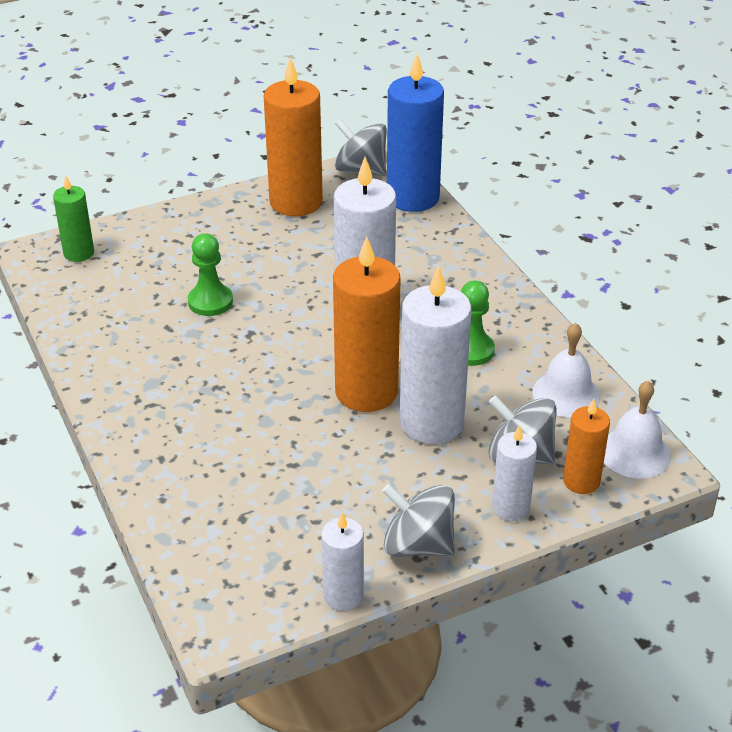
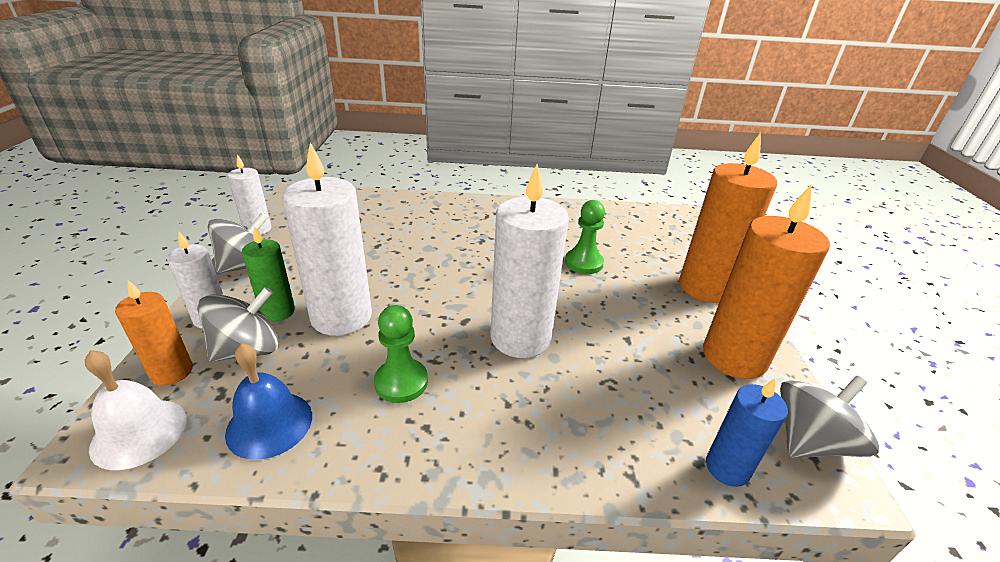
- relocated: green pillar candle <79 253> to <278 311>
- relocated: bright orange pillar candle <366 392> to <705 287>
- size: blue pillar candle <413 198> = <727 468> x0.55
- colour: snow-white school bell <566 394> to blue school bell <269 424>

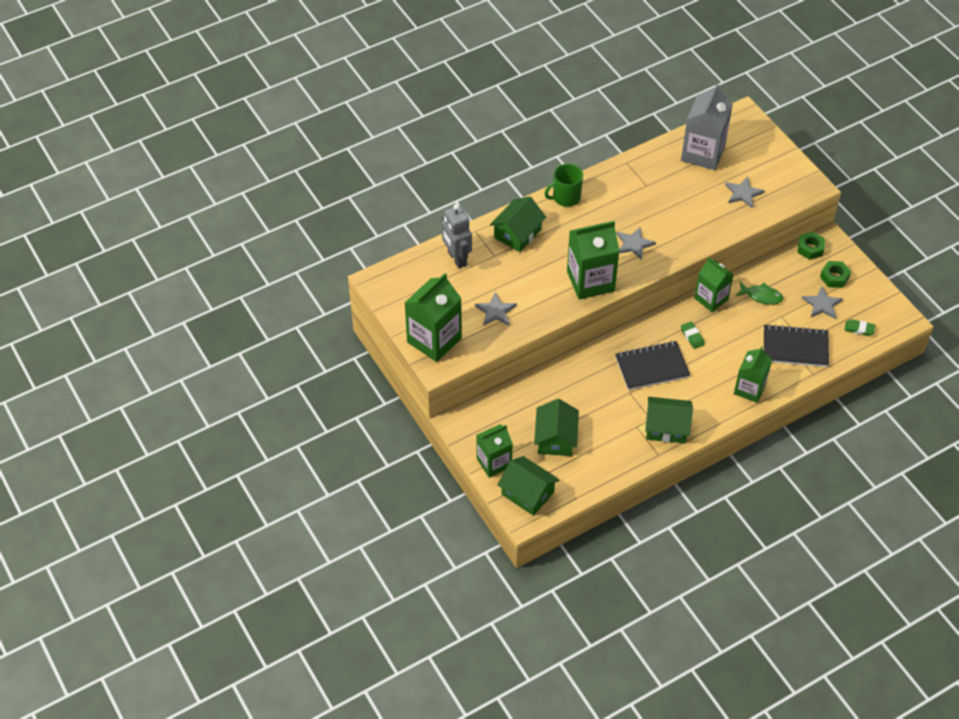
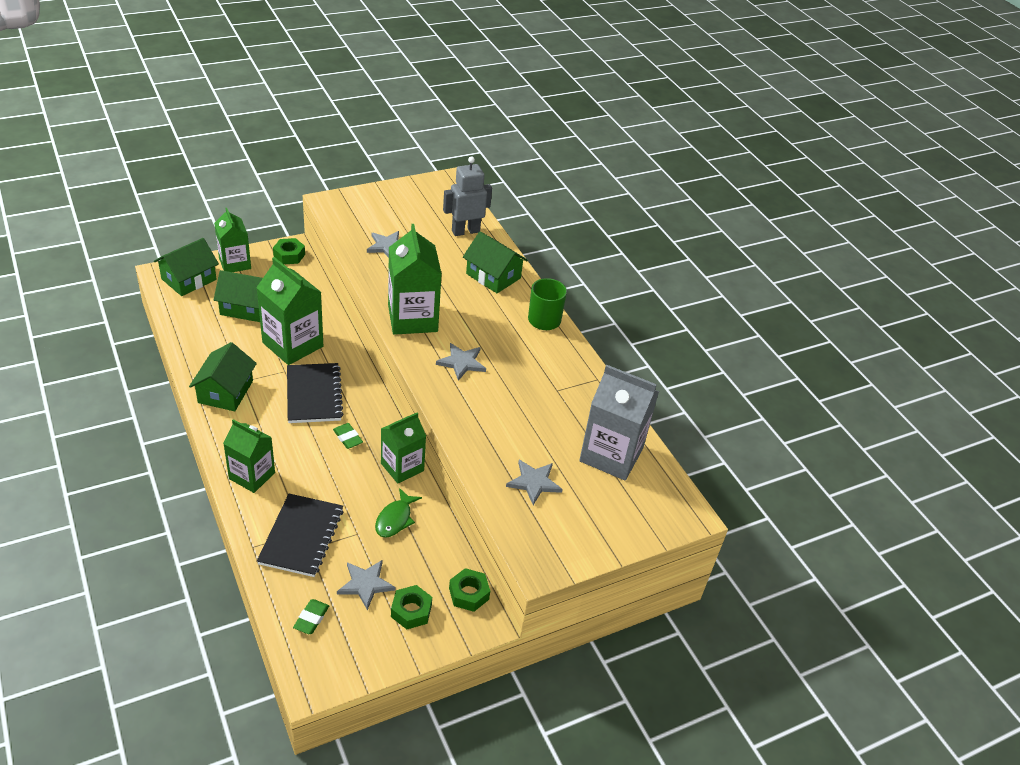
- relocated: green milk carton <434 340> to <293 344>
- spun: green eraser <692 336> = <347 438> 75 degrees clockwise
- appeared: green hexagon nut <289 255>

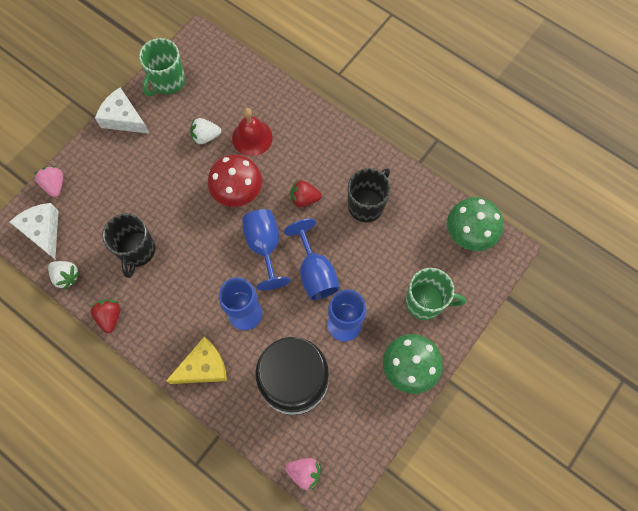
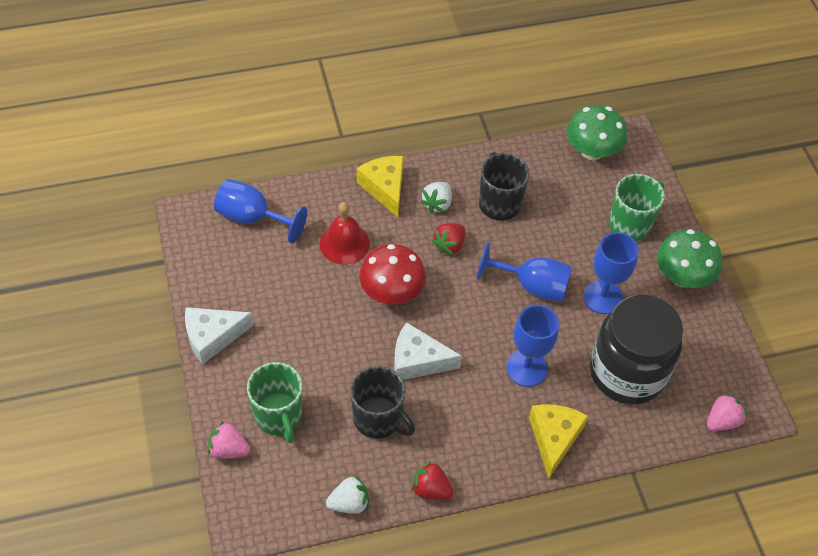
- relocated: snow-white cheese <43 231> to <418 360>
- relocated: green coffee mug <167 82> to <279 416>
- relocated: snow-white toy strawberry <206 136> to <437 204>
- relocated: blue wine glass <264 246> to <252 218>
- appeared: yellow cheese <385 188>

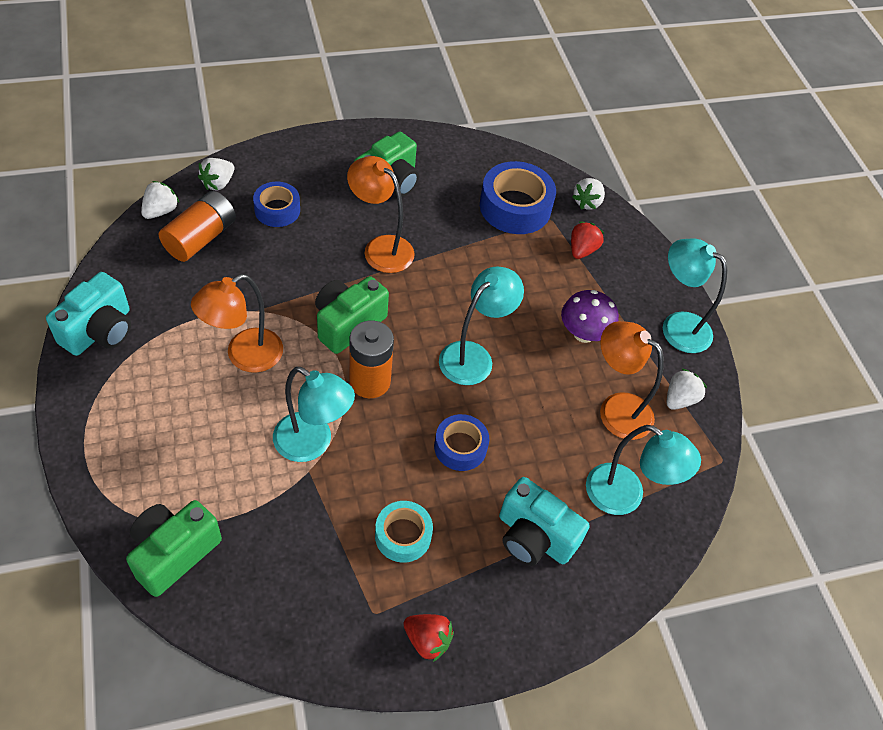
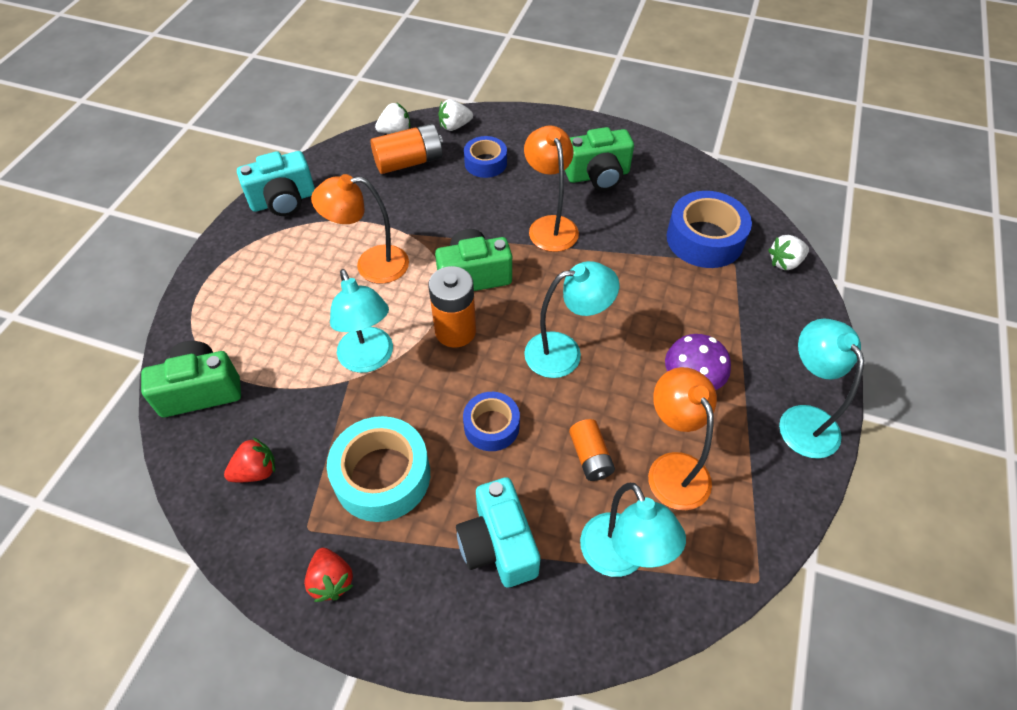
- size: aqua sticky tape <403 535> = <382 476> x1.65
- relocated: crimson toy strawberry <582 250> to <256 471>
- missing: snow-white toy strawberry <679 399>
- appeared: bright orange AA battery <590 457>

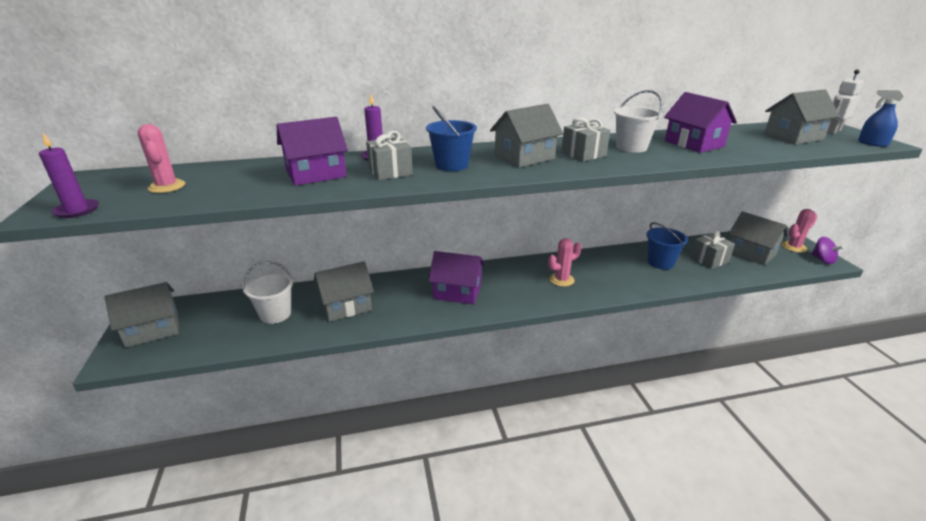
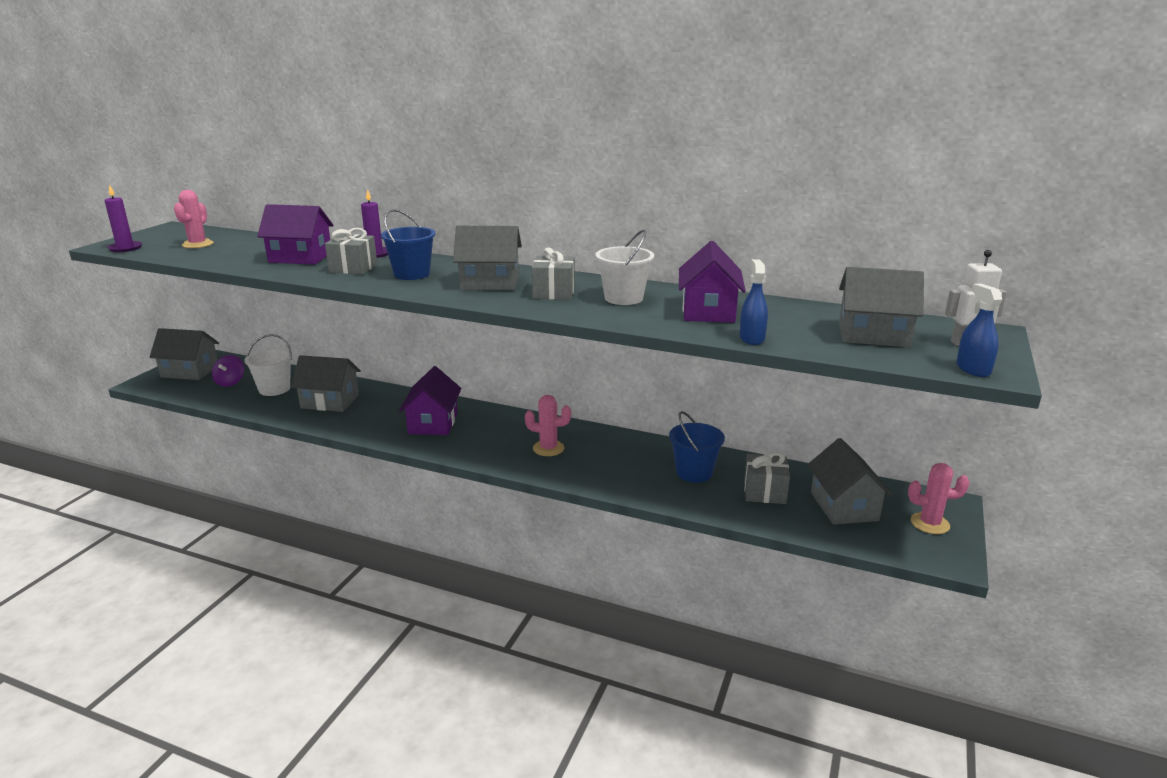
- spun: violet house <457 292> = <433 423> 45 degrees clockwise
- relocated: violet spinning top <822 260> to <230 382>
- appeared: blue spray cleaner <752 338>

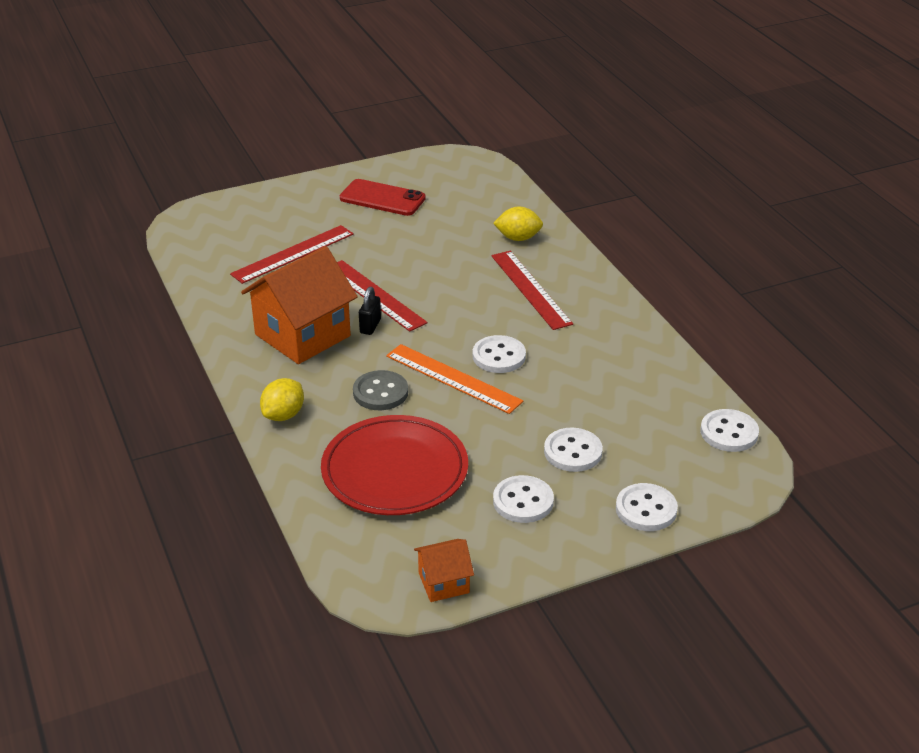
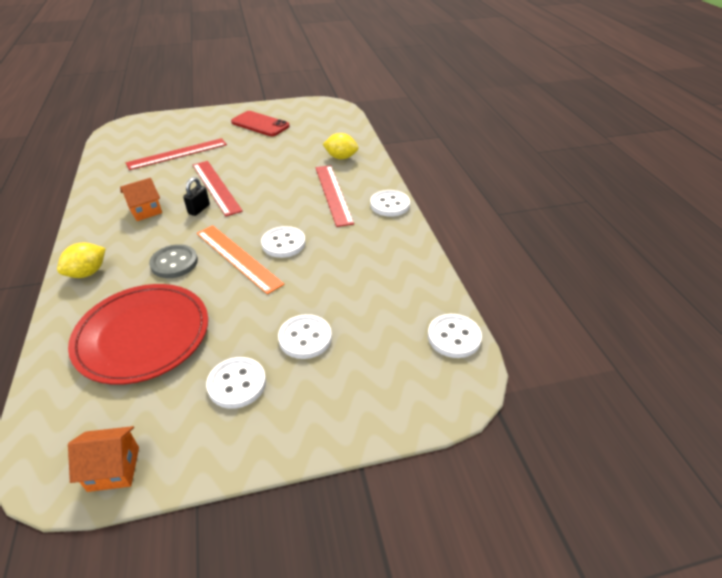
- size: bright orange house <302 335> = <145 211> x0.49
- relocated: snow-white sewing button <646 509> to <390 205>

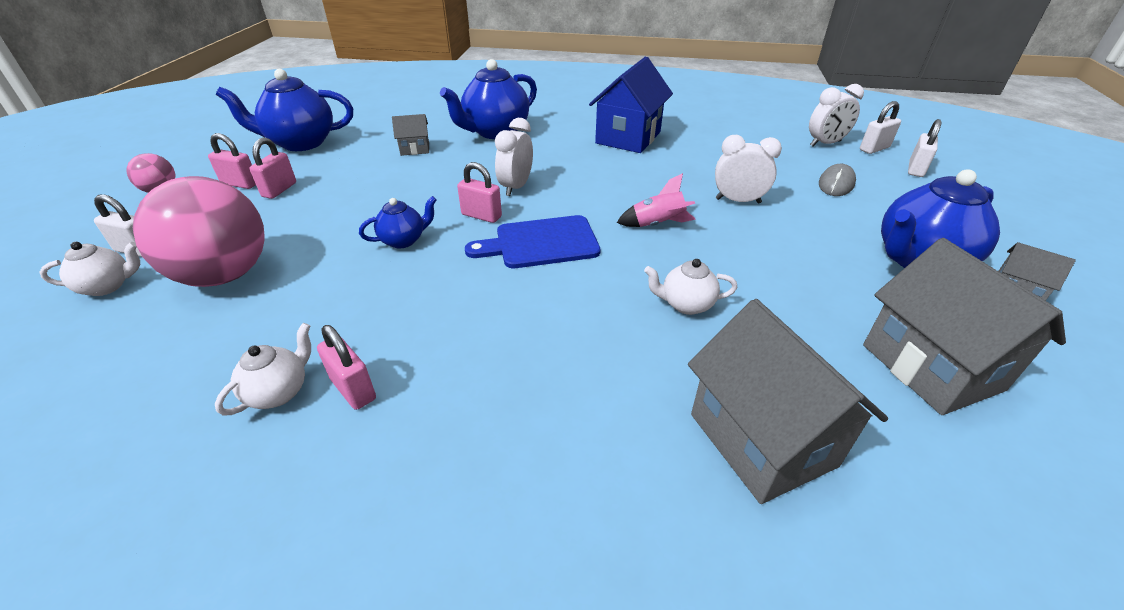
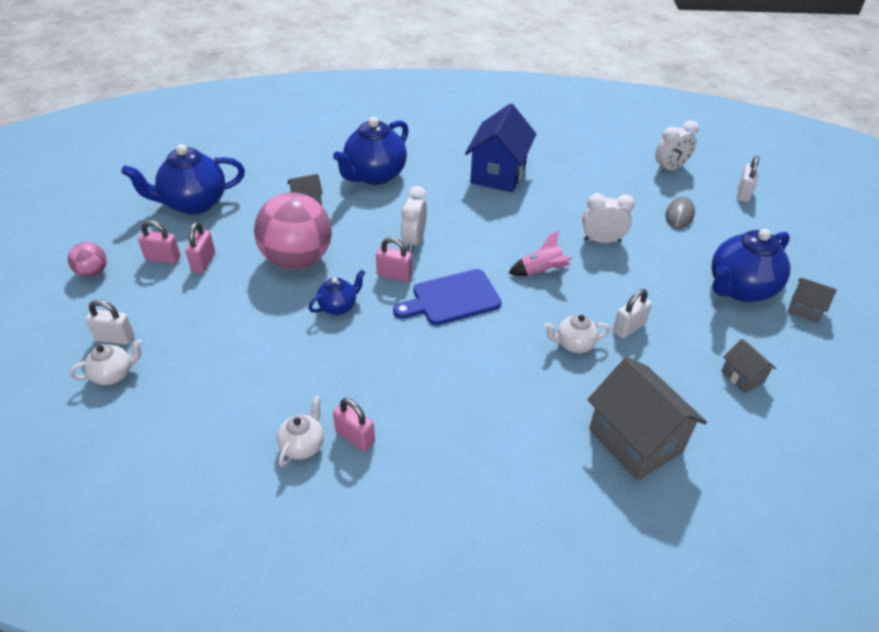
- relocated: pink ball <224 275> to <297 259>
- relocated: snow-white padlock <874 149> to <629 327>
- size: ash-grey house <931 367> = <742 377> x0.48

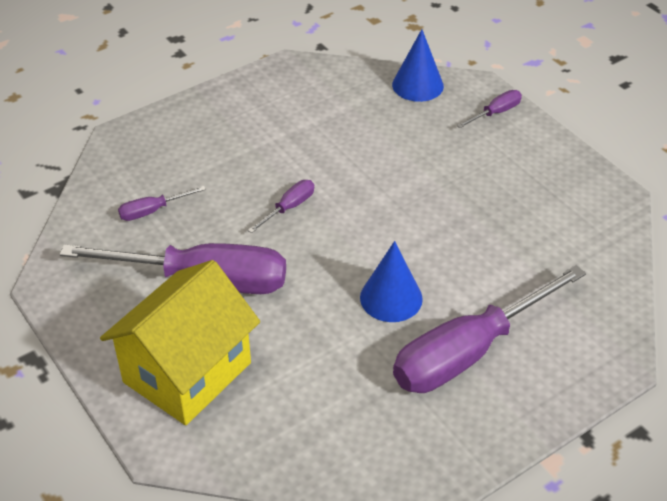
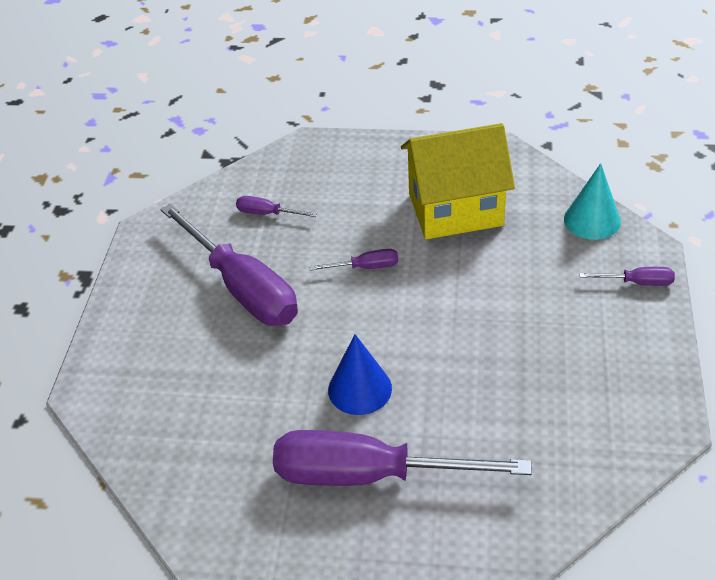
- relocated: yellow house <187 372> to <455 209>
- colour: blue cone shape <417 85> to aqua cone shape <592 220>

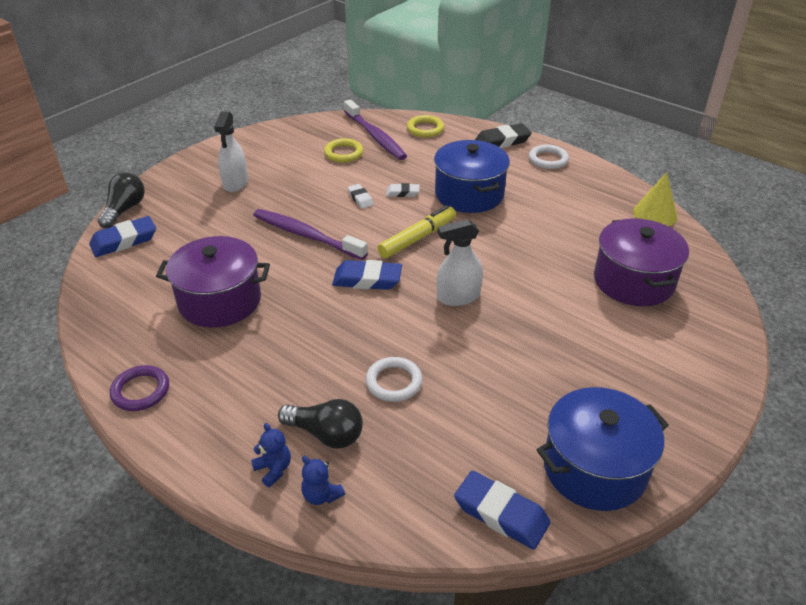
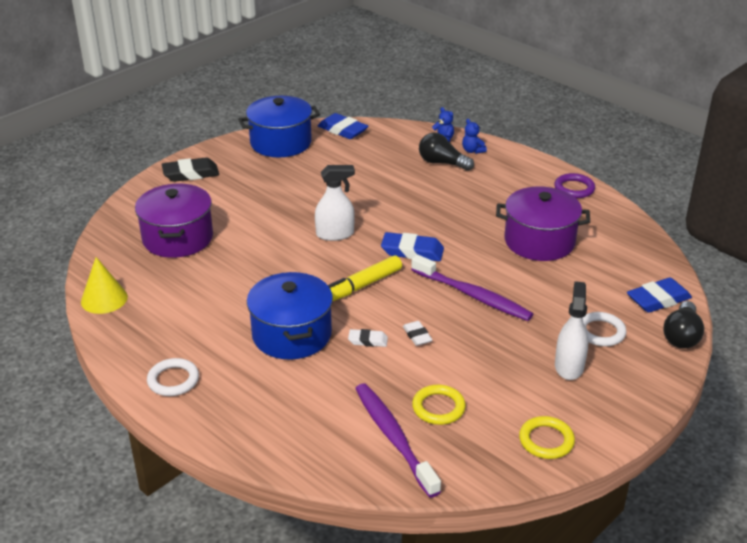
- relocated: snow-white ring <394 382> to <600 332>
- relocated: yellow ring <425 129> to <546 440>
- relocated: black eraser <502 141> to <191 174>

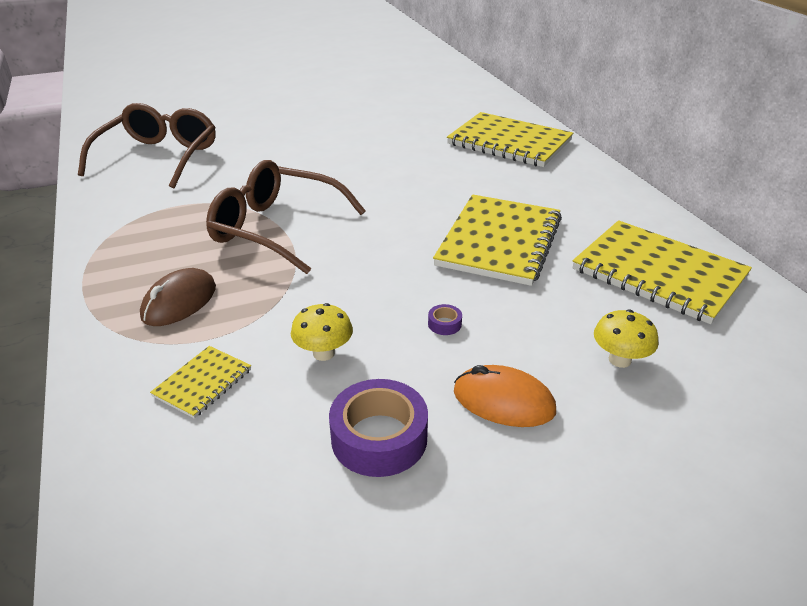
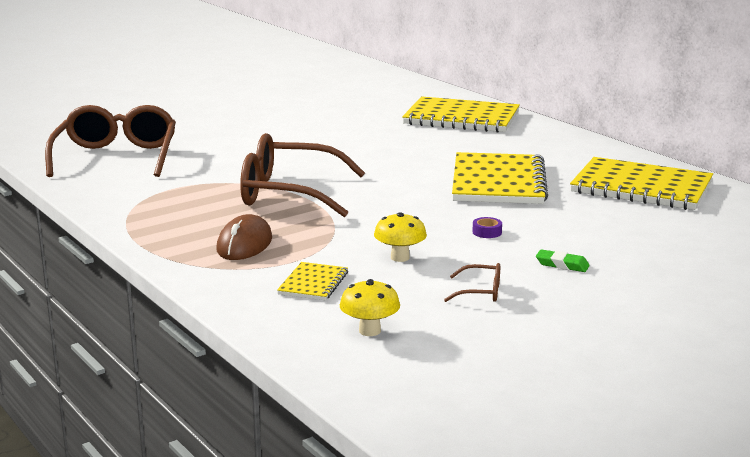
- exchanged: violet sticky tape <379 438> to dark brown glasses <481 292>
- exchanged: bright orange PC mouse <503 401> to green eraser <562 265>
- relocated: yellow mushroom <619 360> to <369 331>

